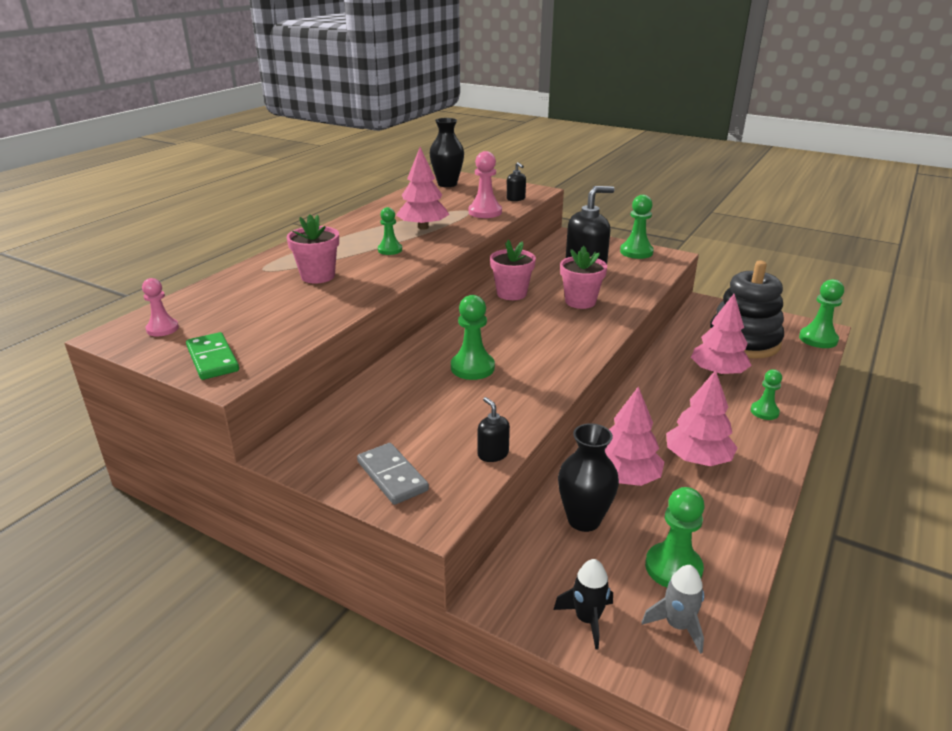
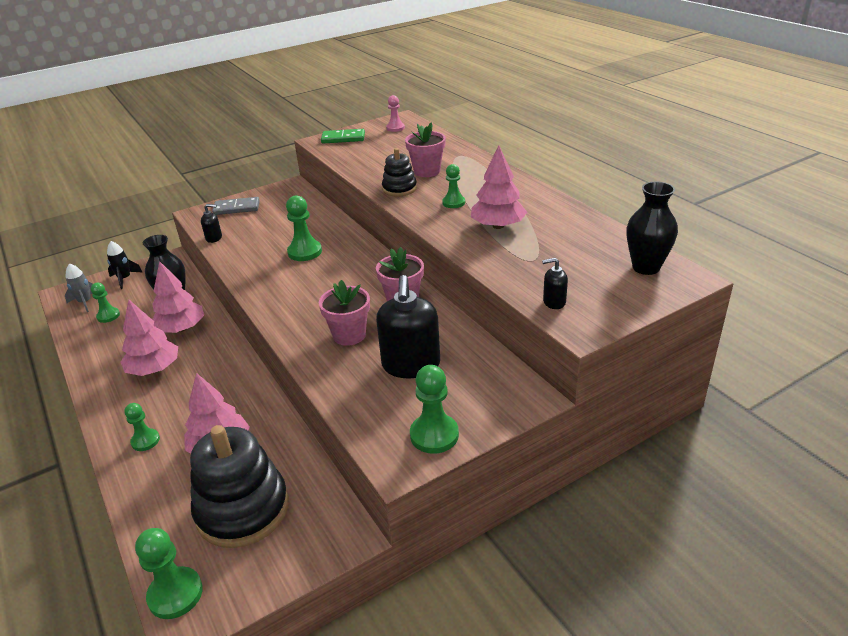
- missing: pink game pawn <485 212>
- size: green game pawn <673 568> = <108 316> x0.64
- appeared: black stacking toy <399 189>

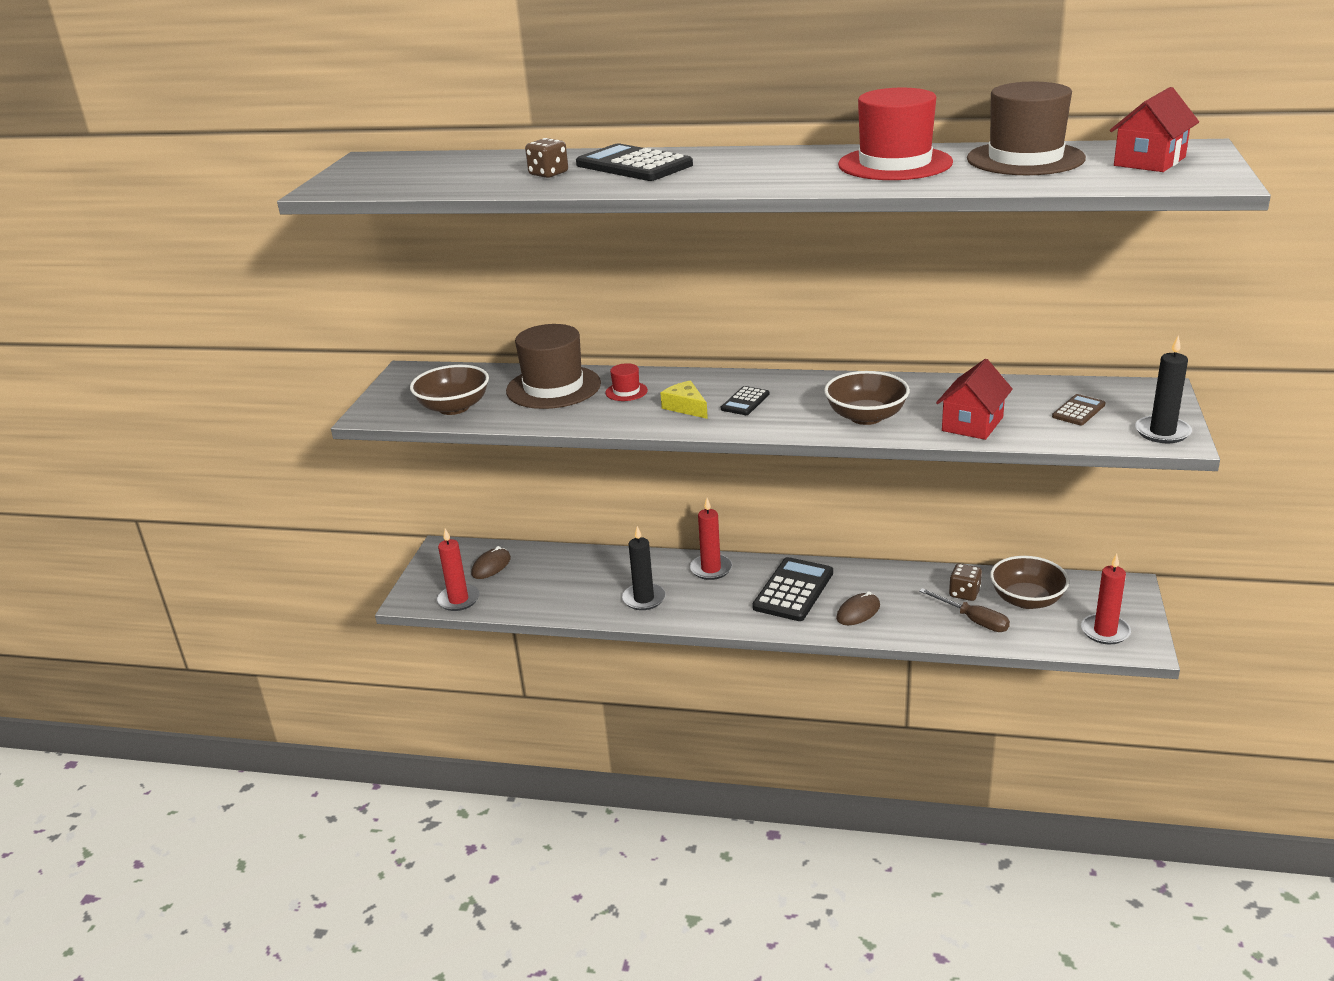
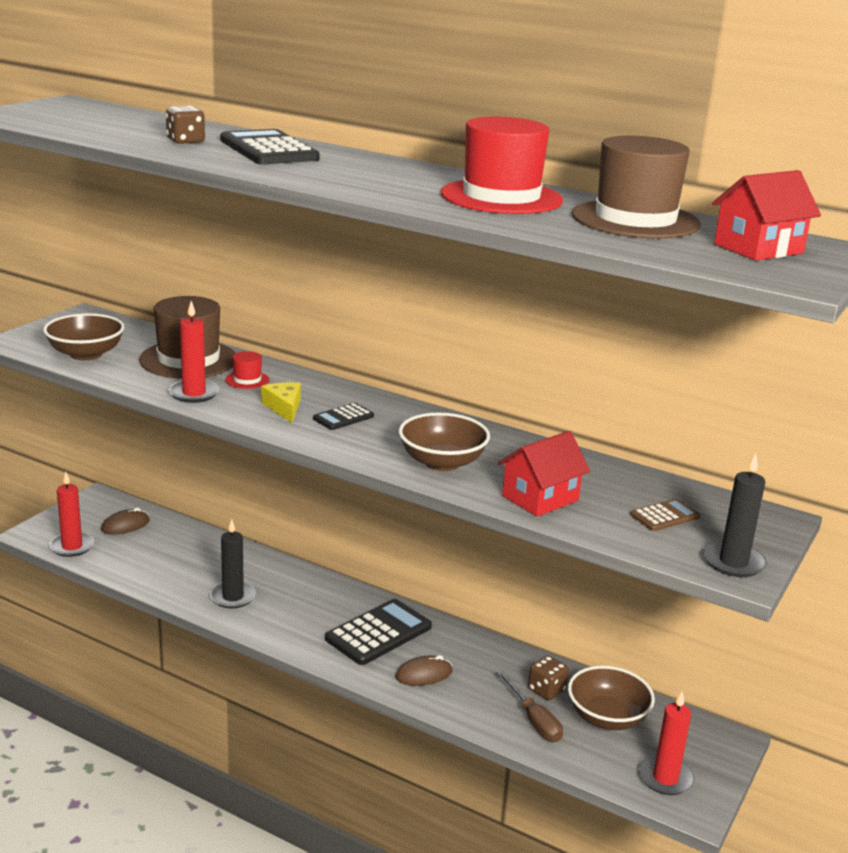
- relocated: crimson pillar candle <711 569> to <194 393>

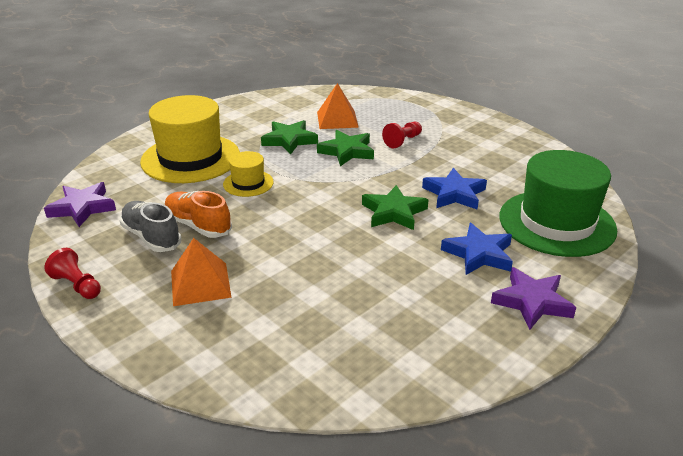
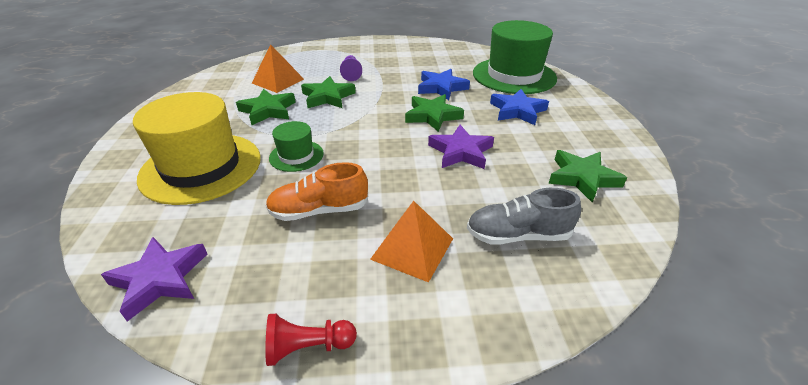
- relocated: ash-grey lace-up shoe <151 237> to <518 235>
- colour: yellow top hat <248 183> to green top hat <296 156>
- colour: crimson game pawn <402 141> to violet game pawn <351 74>
- relocated: violet star <532 302> to <461 152>
- appeared: green star <582 178>

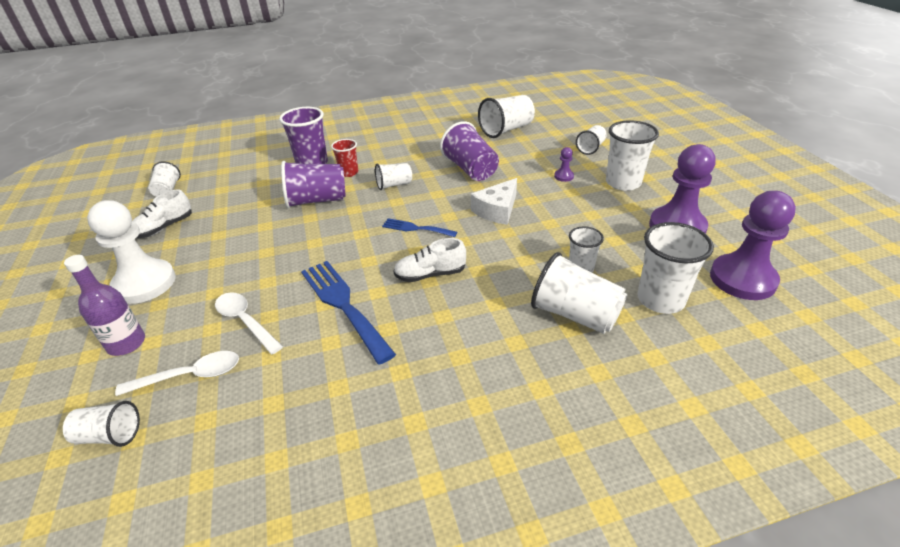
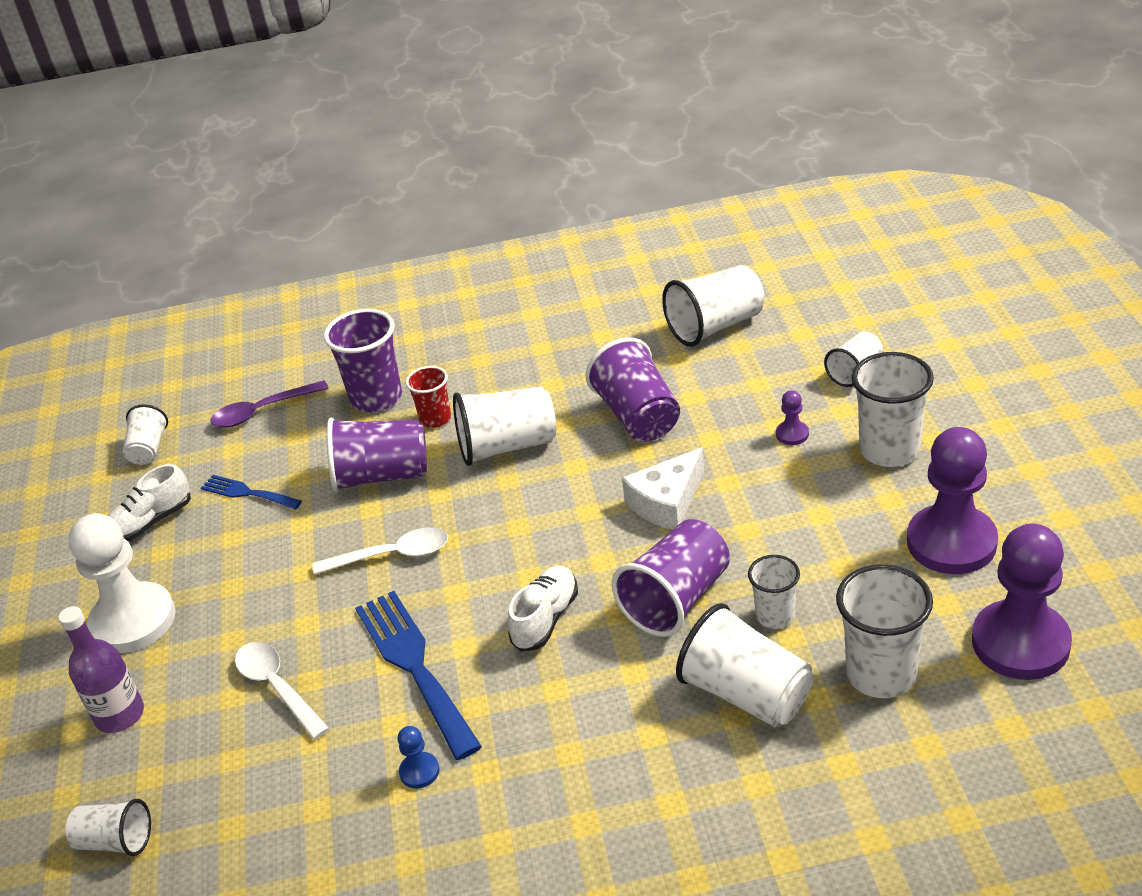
- relocated: snow-white teaspoon <190 376> to <392 555>
- size: snow-white beaker <394 185> = <507 446> x1.70
- relocated: blue fork <415 228> to <247 493>
- spun: snow-white lace-up shoe <430 274> = <545 619> 120 degrees clockwise
- appeared: violet teaspoon <262 411>
- appeared: blue game pawn <419 771>
- appeared: violet beaker <676 599>

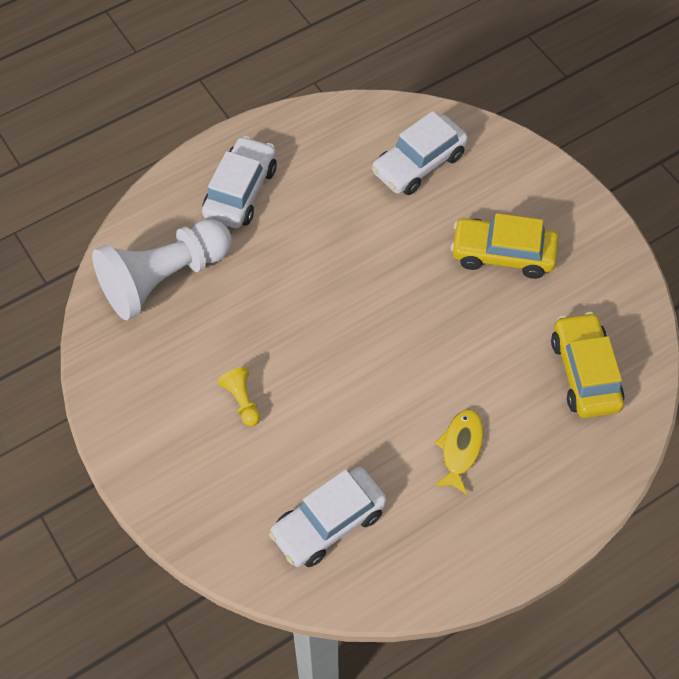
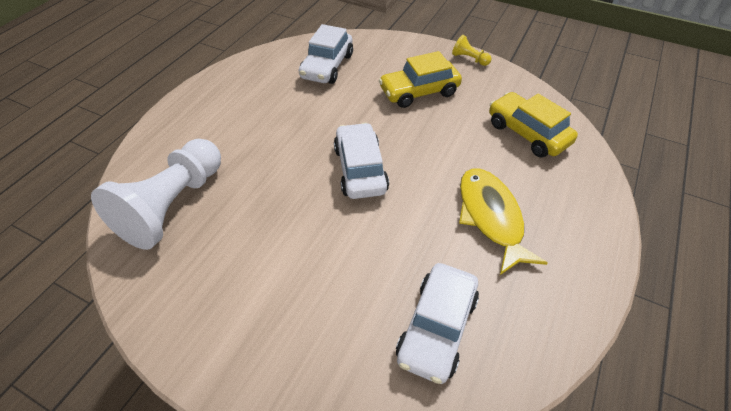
- relocated: snow-white car <240 191> to <360 169>
- relocated: yellow game pawn <242 400> to <469 59>
- size: yellow toy fish <460 449> = <491 217> x1.59

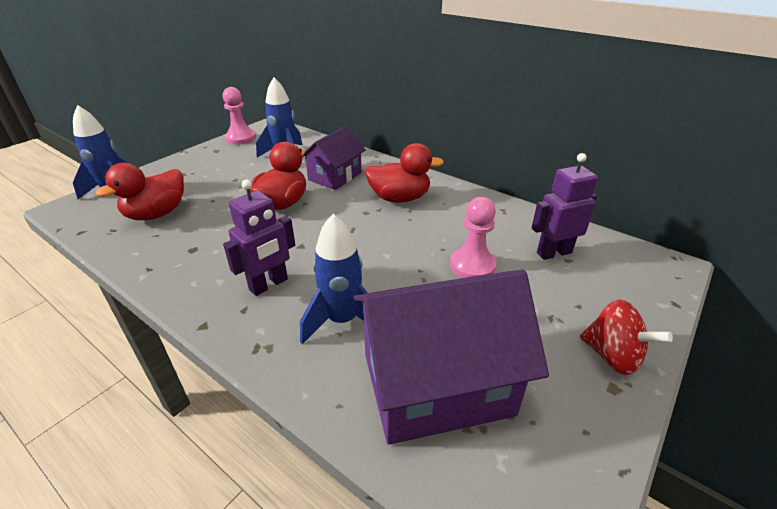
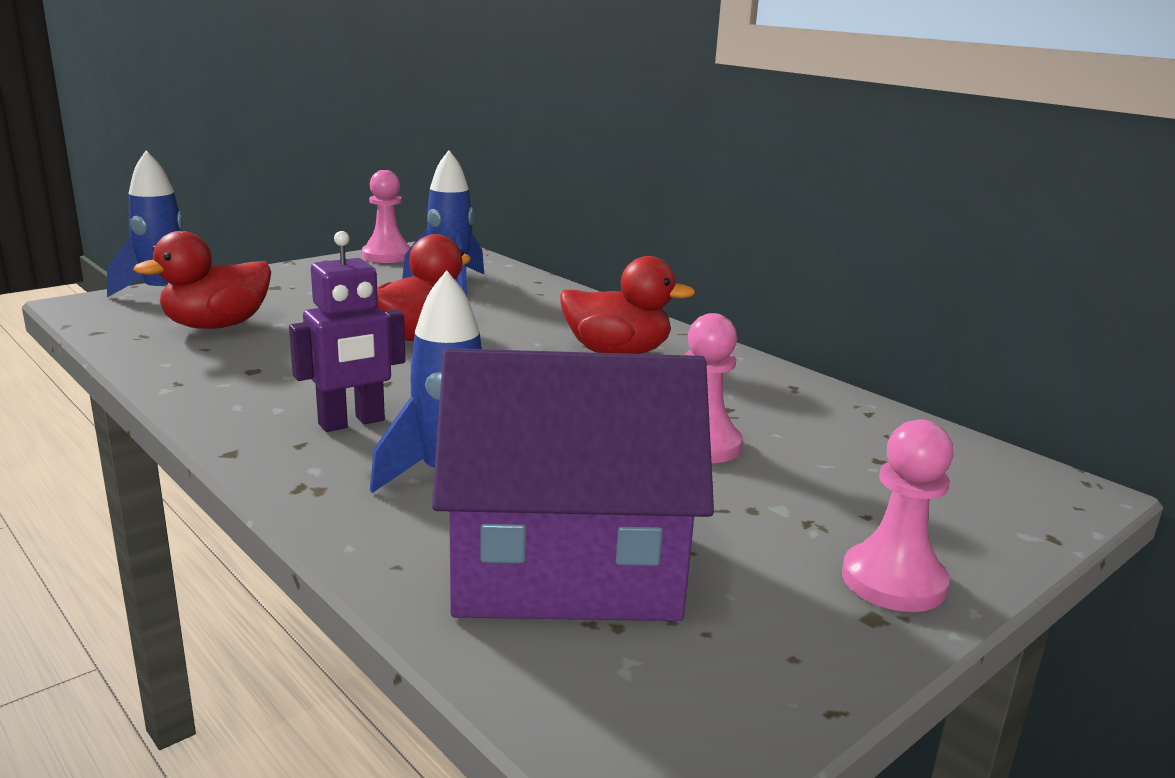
- missing: violet house <335 176>
- missing: violet toy robot <553 252>
- exchanged: crimson spinning top <612 356> to pink game pawn <893 581>

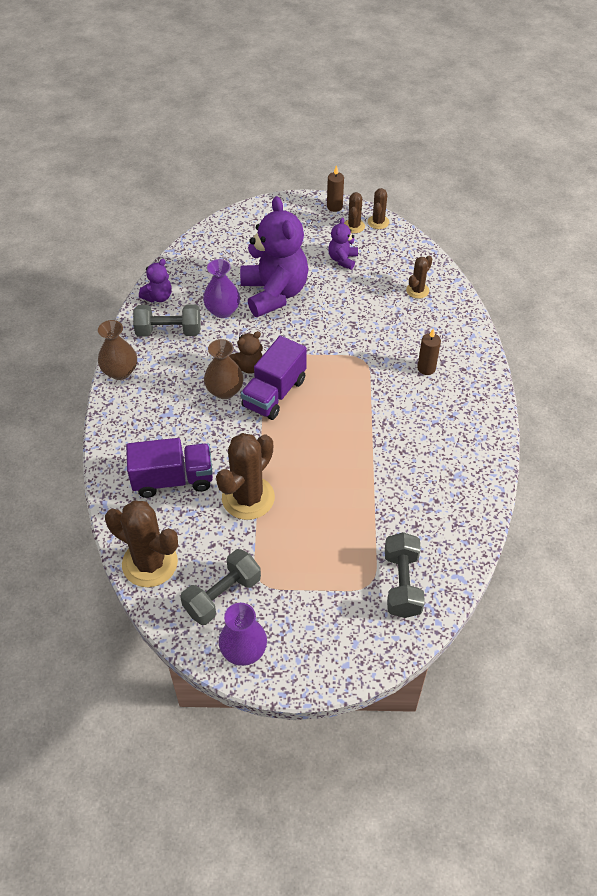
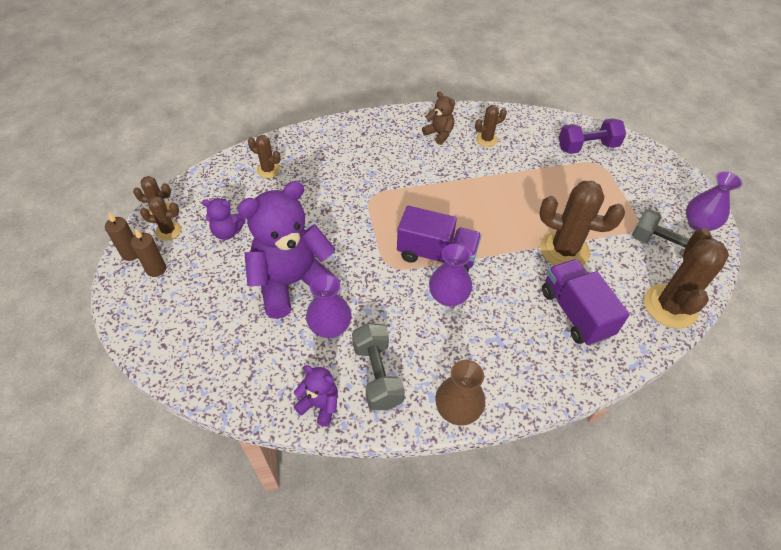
- colour: dark brown flower vase <224 391> to violet flower vase <448 296>
- relocated: dark brown teddy <248 367> to <439 134>
- colour: ash-grey free weight <402 584> to violet free weight <587 147>
- relocated: dark brown pillar candle <426 368> to <156 269>
- appeared: dark brown prickly plant <486 139>

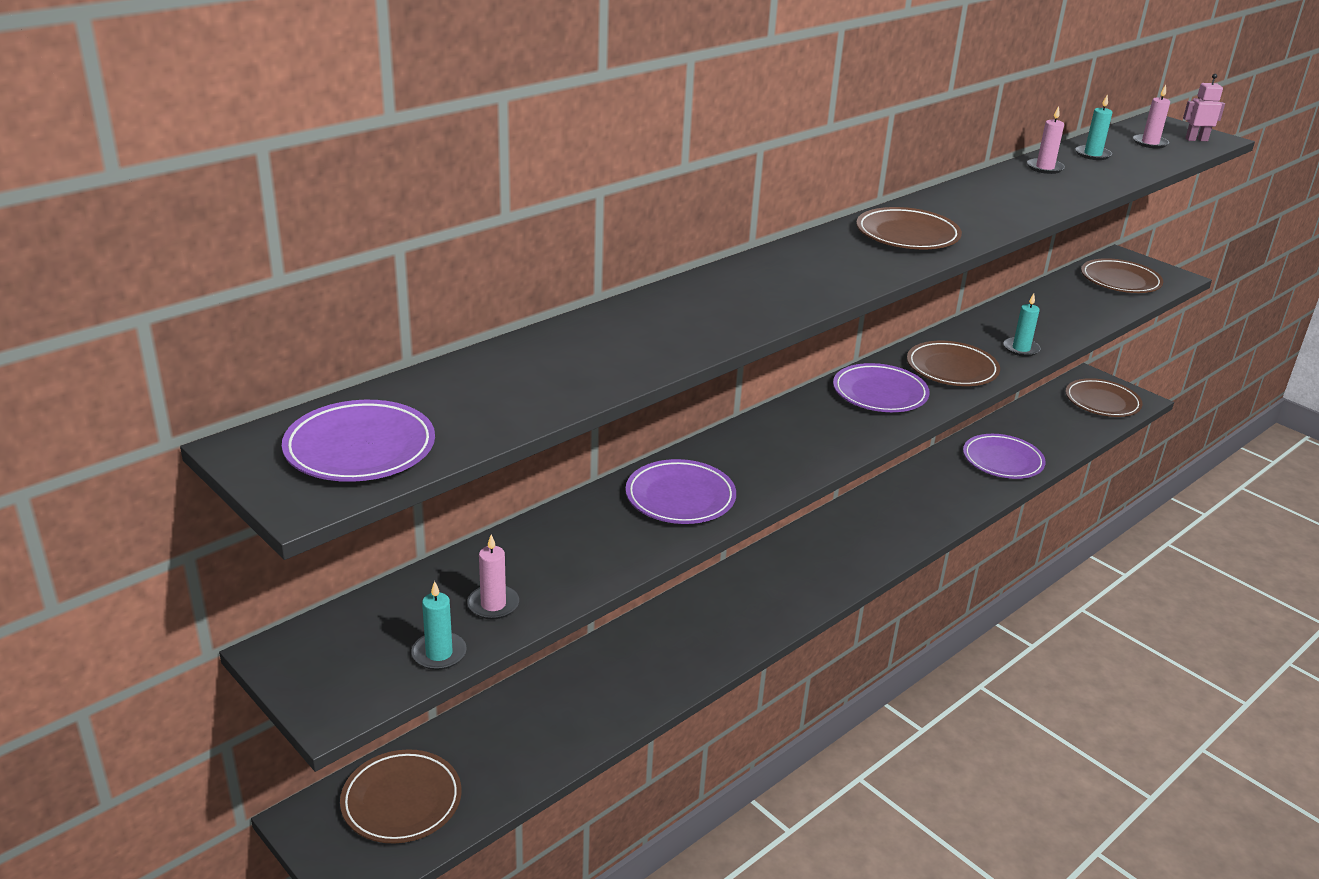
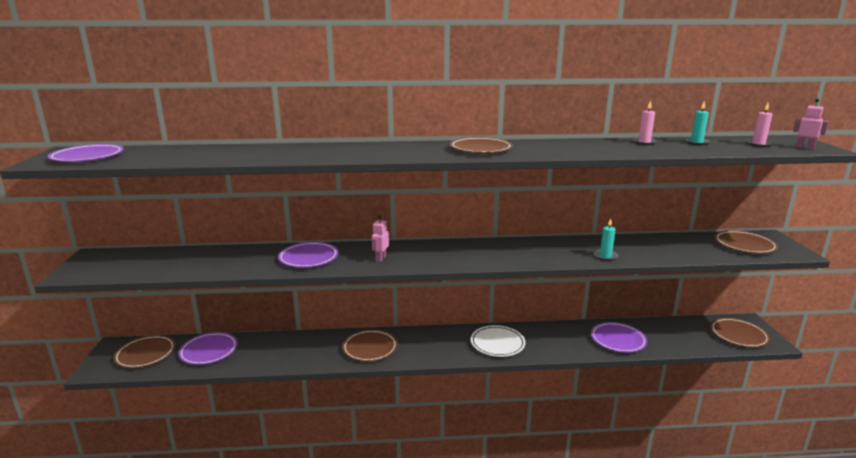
- missing: aqua pillar candle <439 653>
- missing: pink pillar candle <493 604>
- relocated: violet flat dish <880 393> to <209 351>
- relocated: dark brown flat dish <952 369> to <370 348>
- appeared: pink toy robot <380 258>
- appeared: snow-white flat dish <497 344>

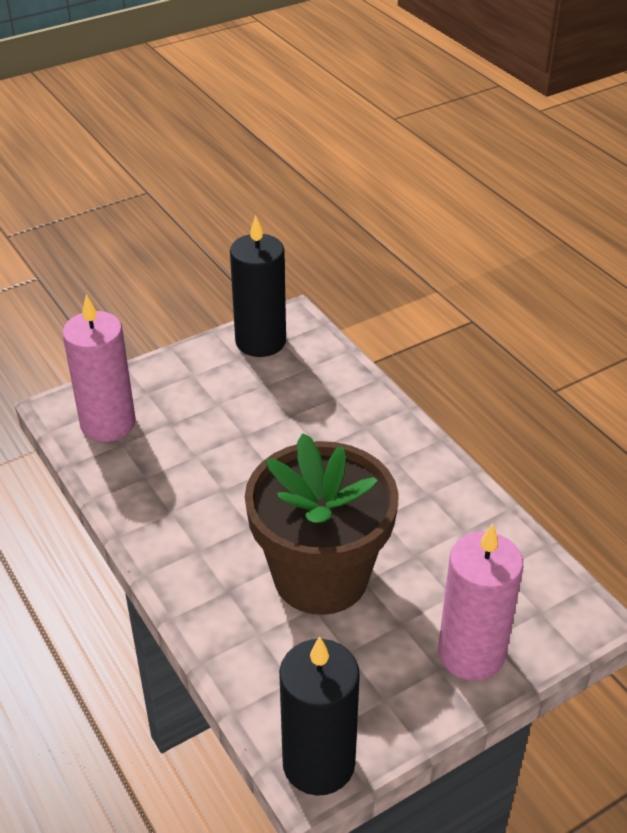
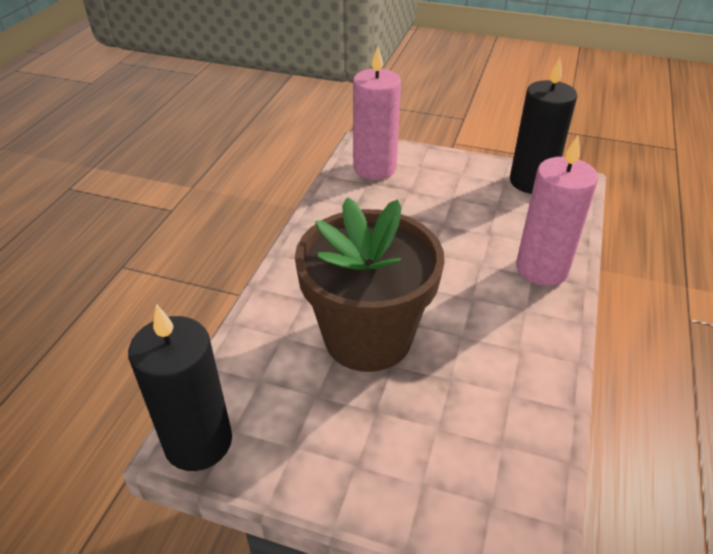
- relocated: pink pillar candle <471 653> to <542 269>

